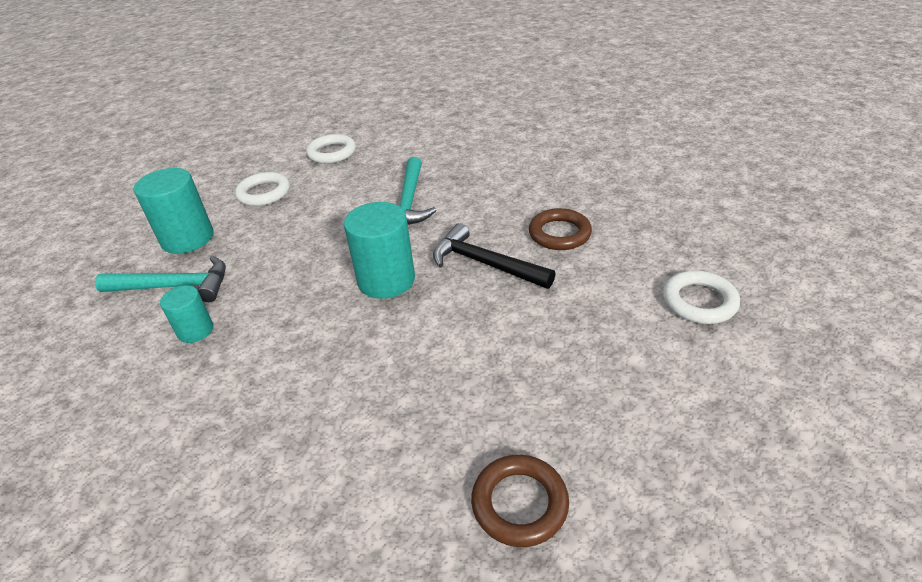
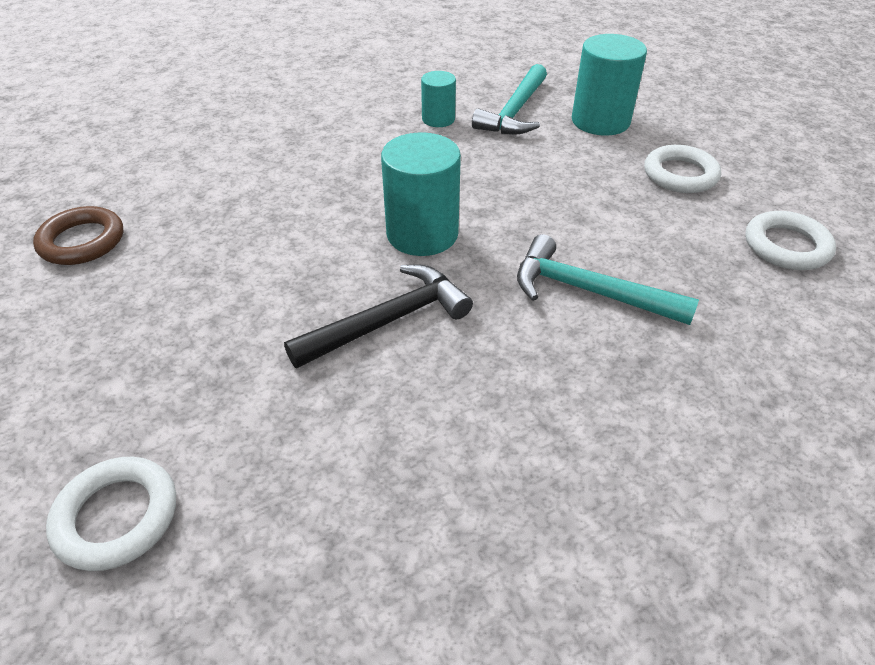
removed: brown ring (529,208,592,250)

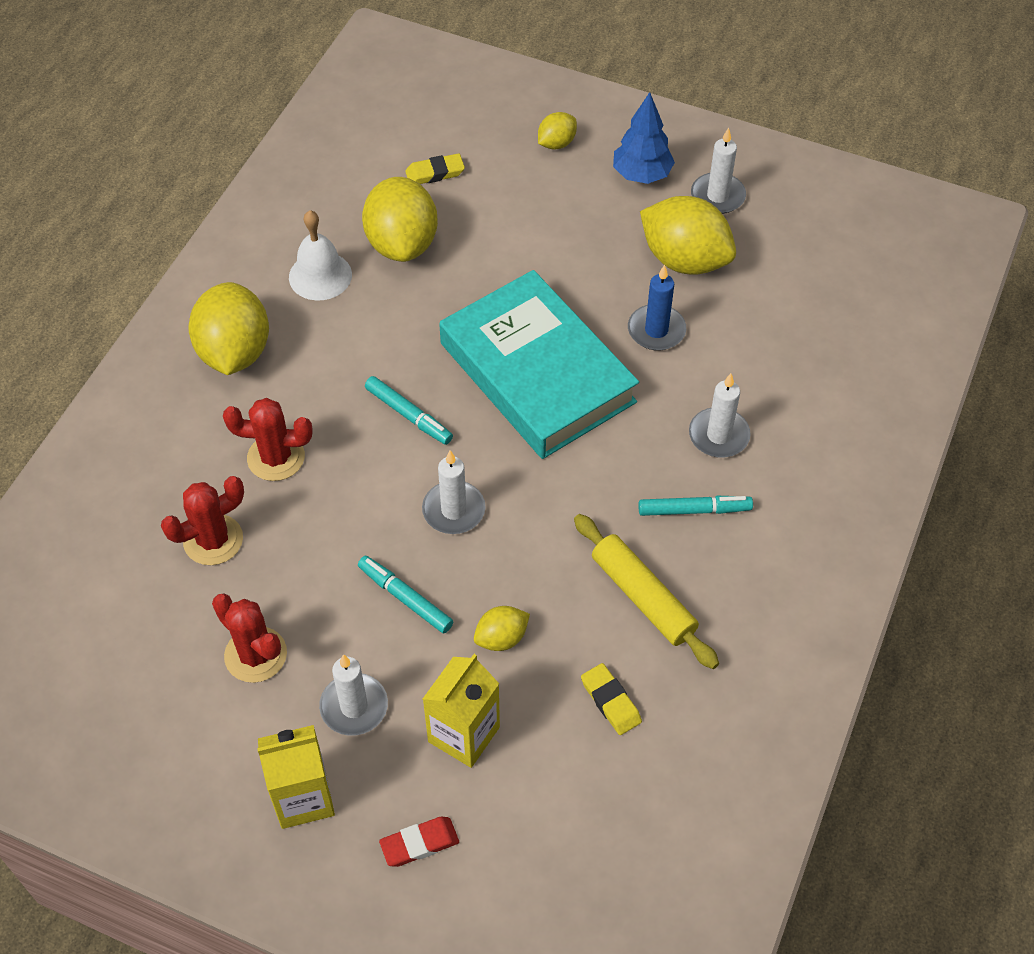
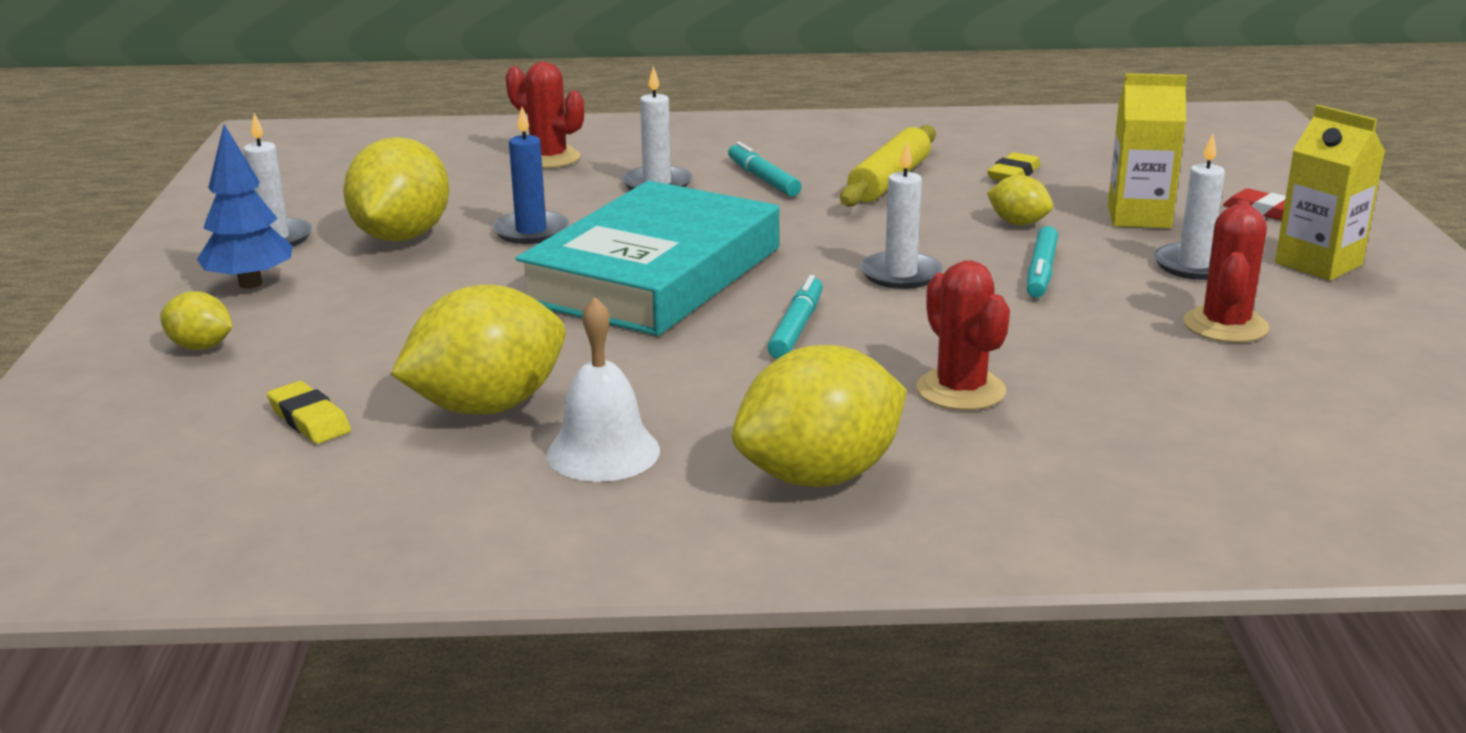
moved: red cactus (161,476,244,565) to (506,62,584,168)

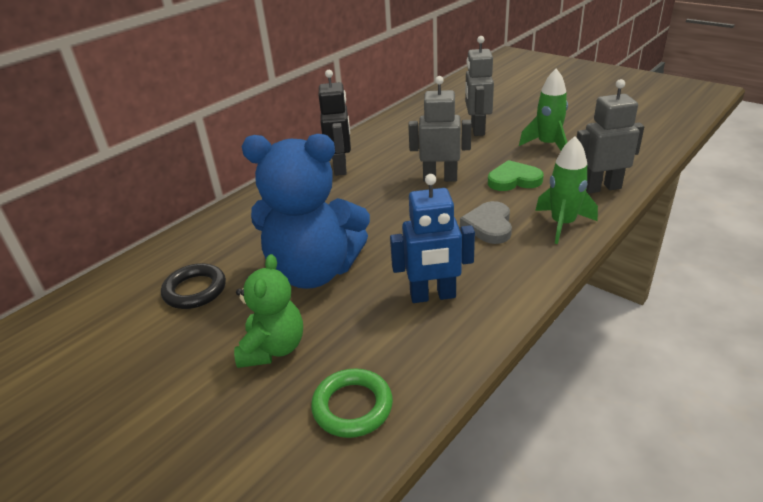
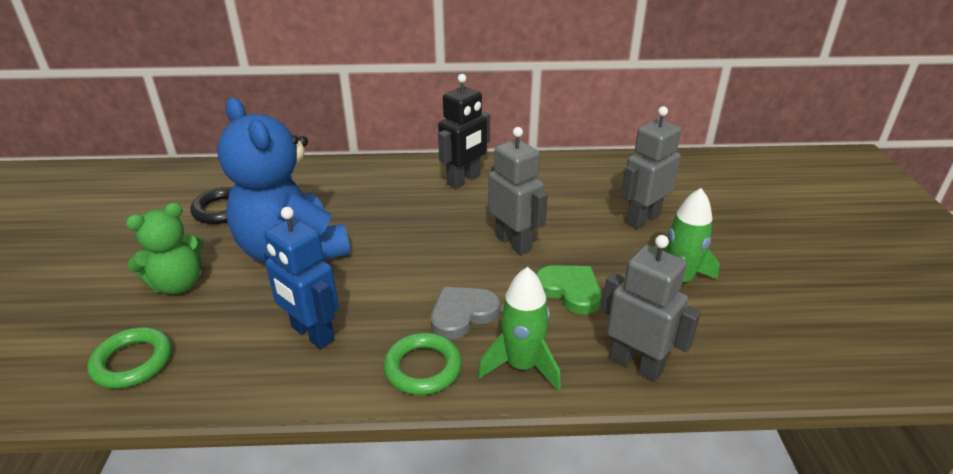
added: green ring (383,333,462,395)

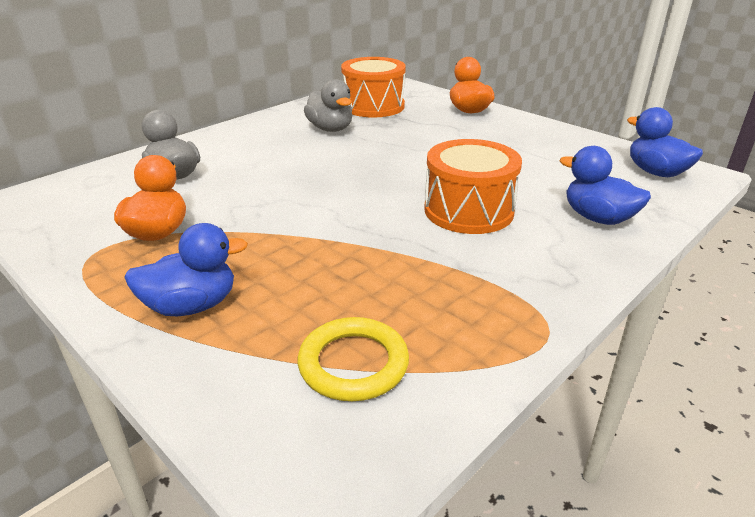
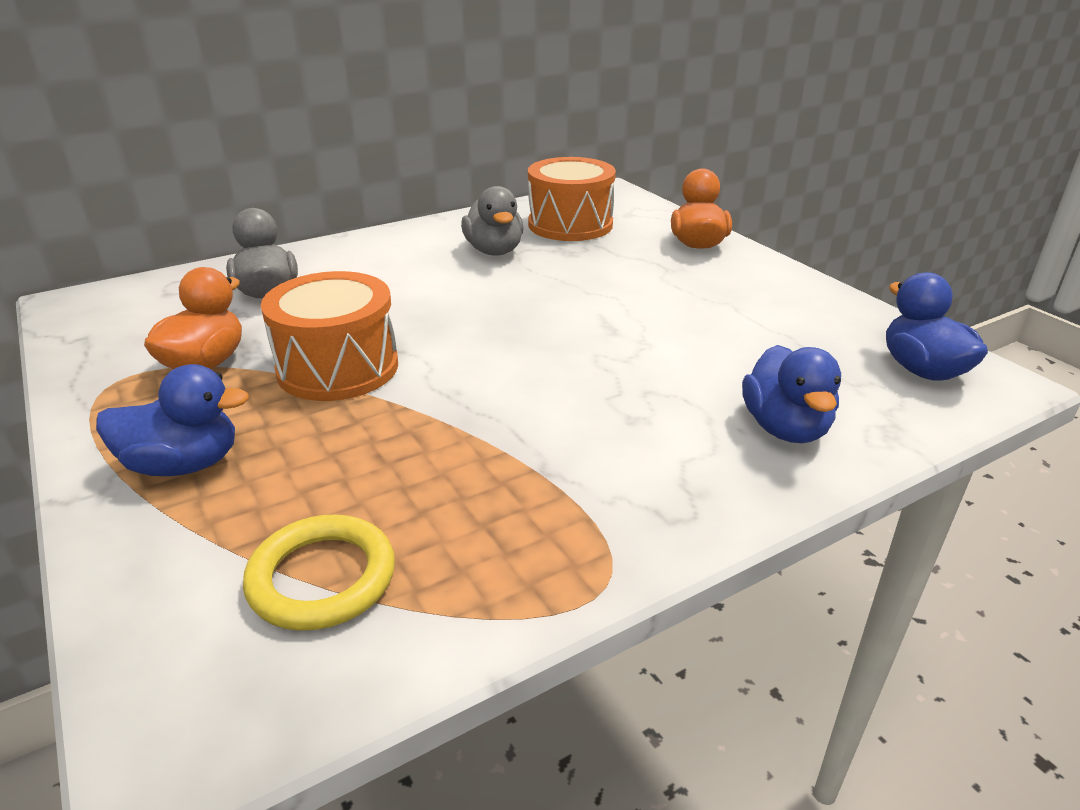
moved: orange drum (424,139,522,234) to (261,271,398,401)
turned: blue duck (560,146,651,225) = (742,345,841,443) 150 degrees counterclockwise

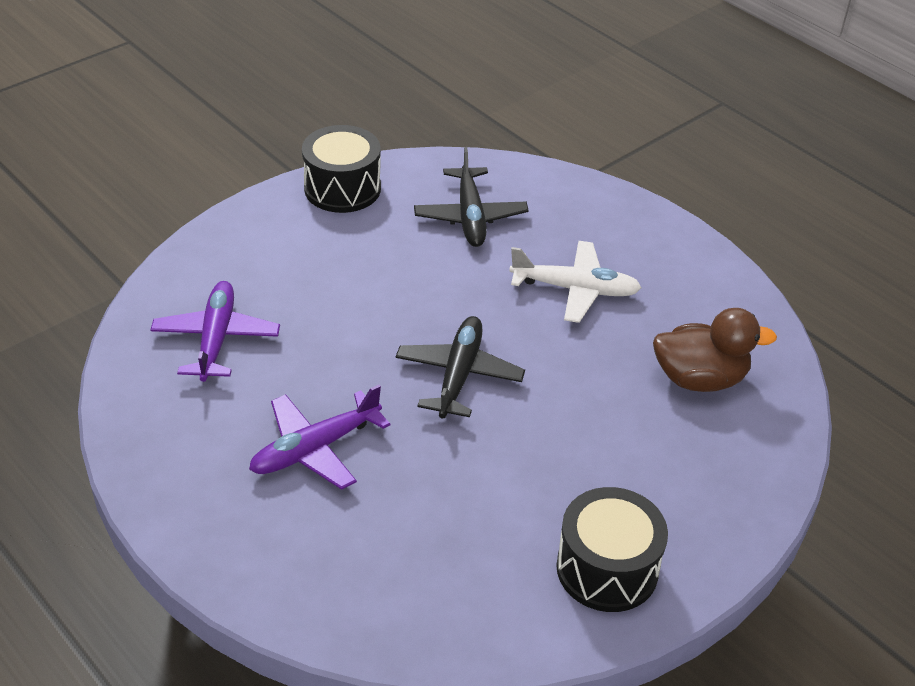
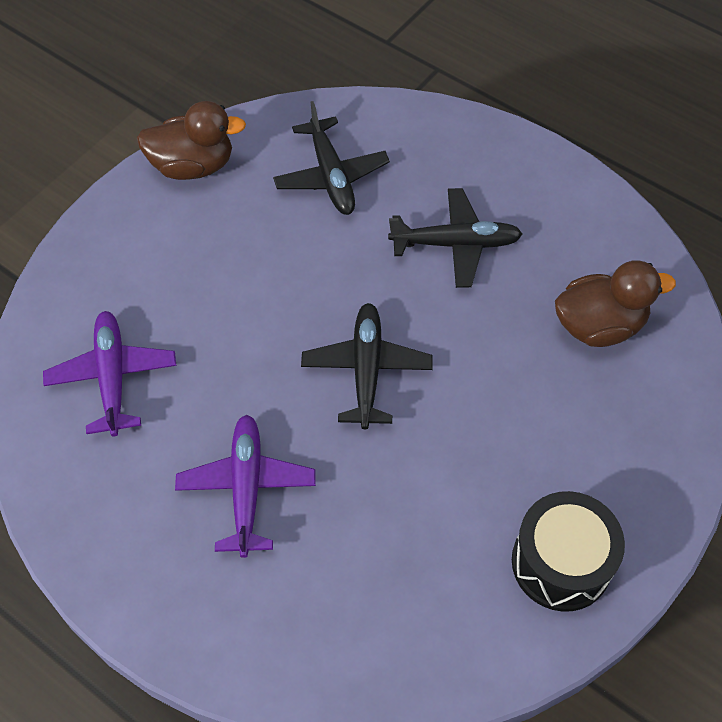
replaced: black drum (302,125,381,213) to brown duck (137,101,246,180)
recoloured: white plane (509,241,641,323) to black plane (388,188,522,288)
turned: purple plane (249,385,390,490) = (175,415,316,558) 135 degrees clockwise

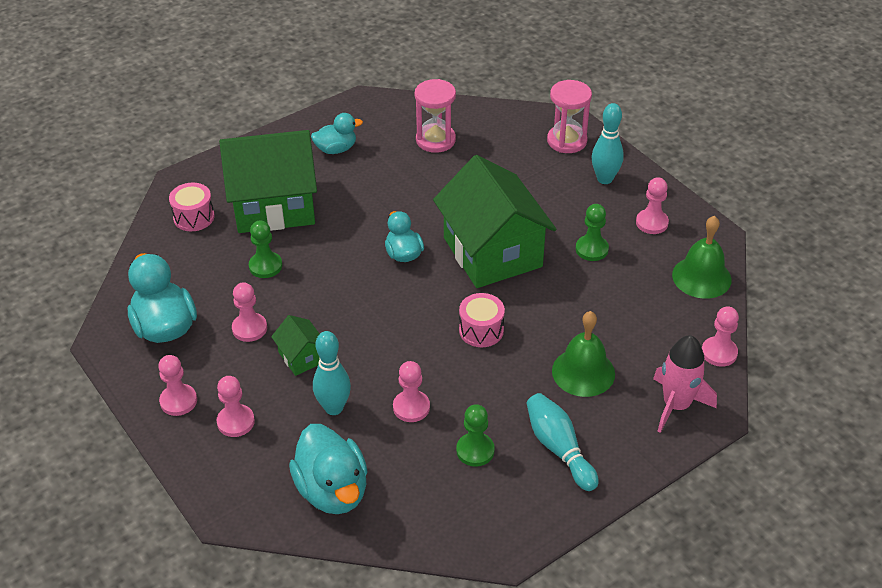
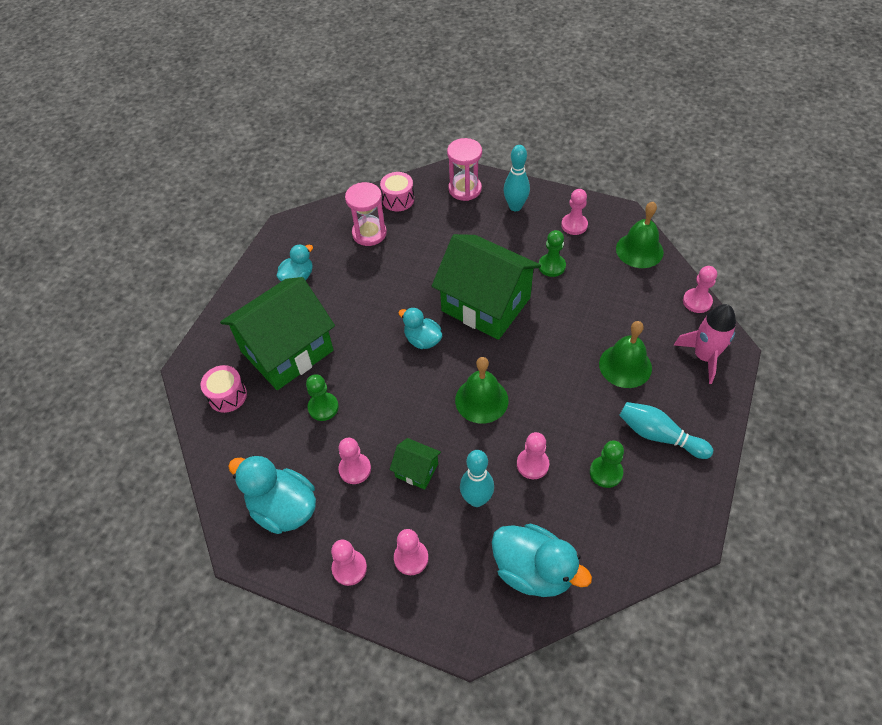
added: green bell (455,357,509,424)
moved: pink drum (459,293,505,347) to (380,172,414,211)

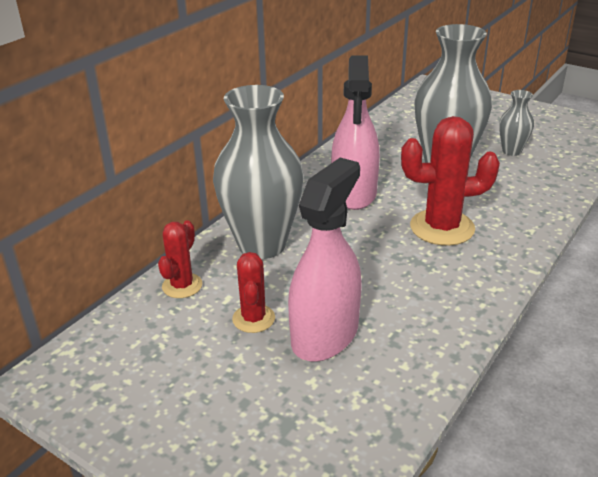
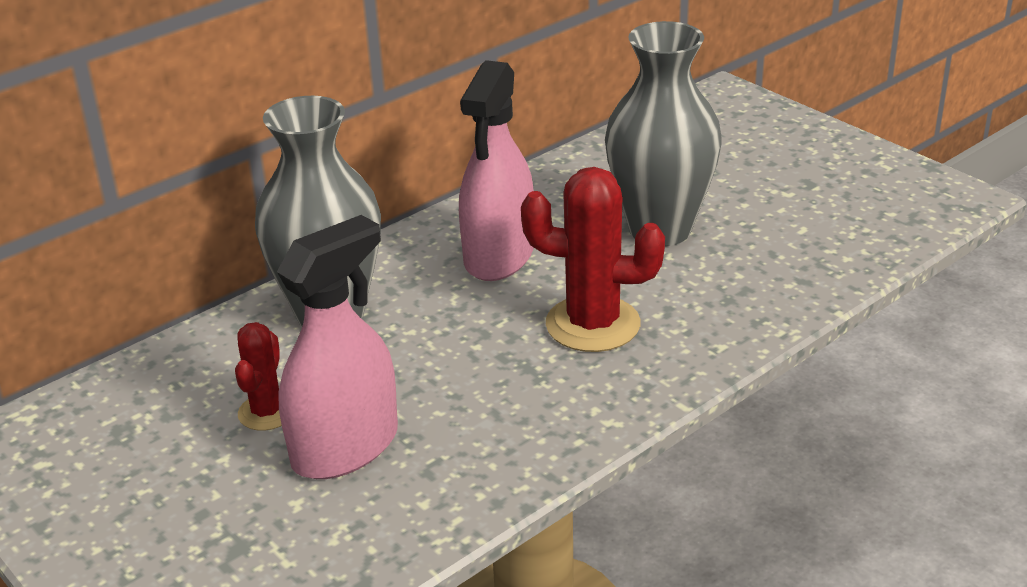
removed: red cactus (158,220,202,298); grey vase (499,90,534,156)

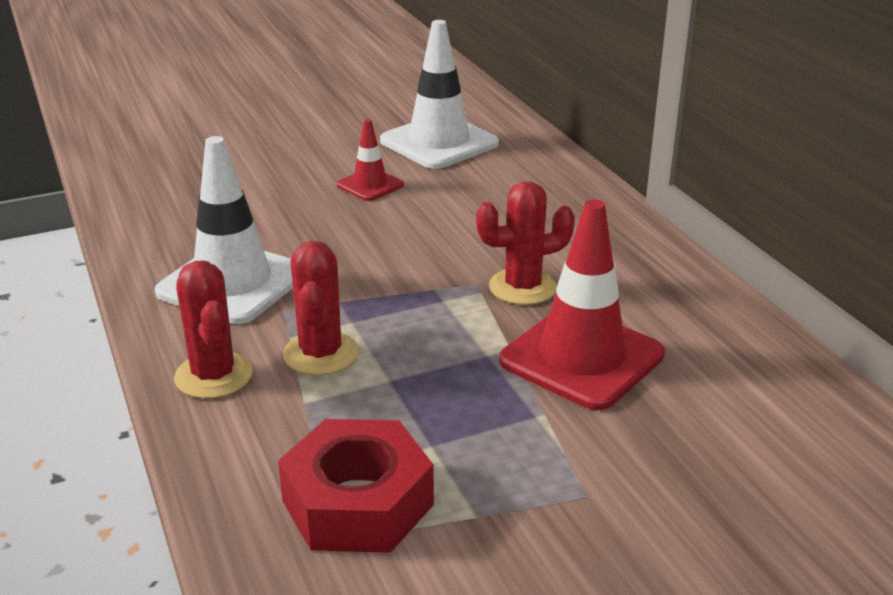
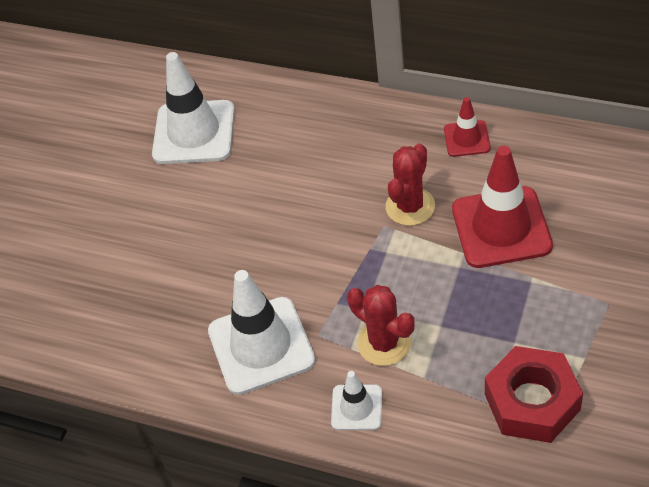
moved: red traffic cone (337,119,404,201) to (444,97,491,157)
replaced: red cactus (174,261,253,399) to white traffic cone (331,371,382,430)

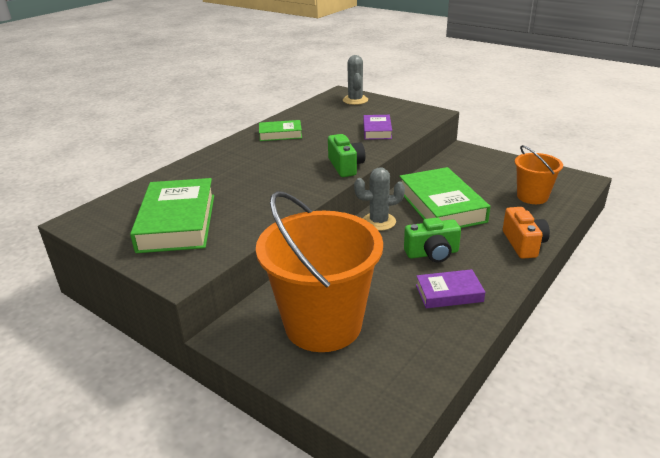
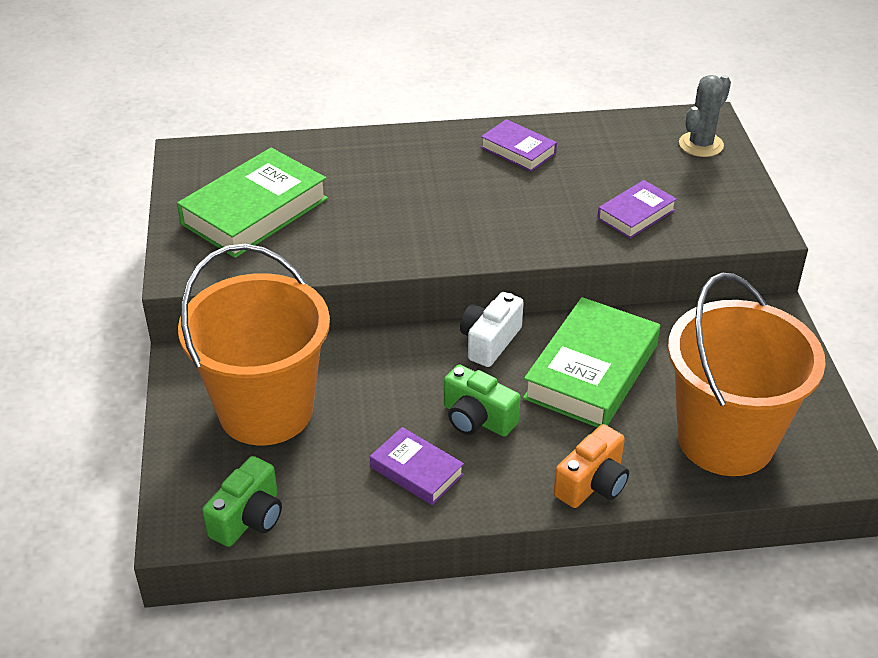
moved: green camera (328,134,365,177) to (202,456,282,547)
replaced: grey cactus (354,167,405,231) to white camera (460,292,524,367)
recoloured: green book (259,120,302,141) to purple book (481,119,557,172)
resized: orange bucket (515,145,563,204) = (668,273,826,476) x1.92

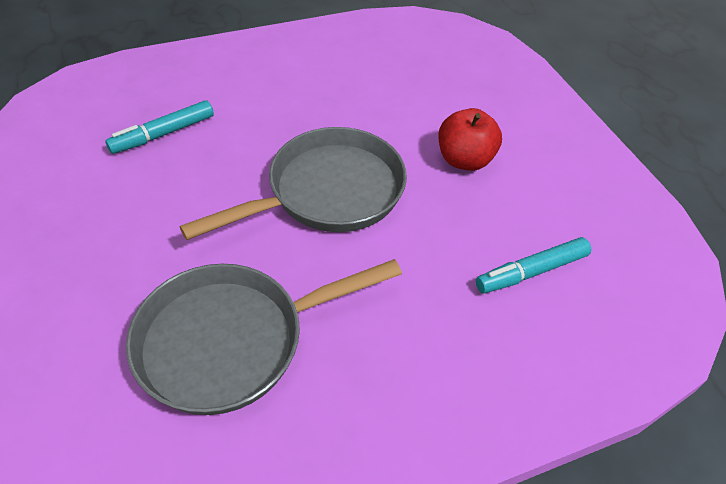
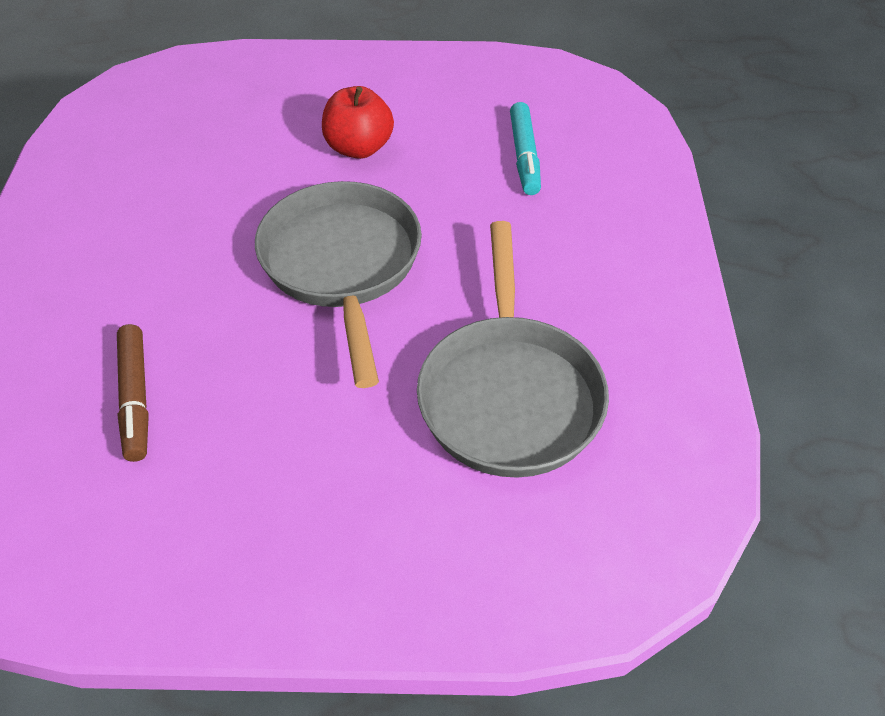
recoloured: turquoise marker (105,100,214,154) to brown marker (117,324,149,462)

